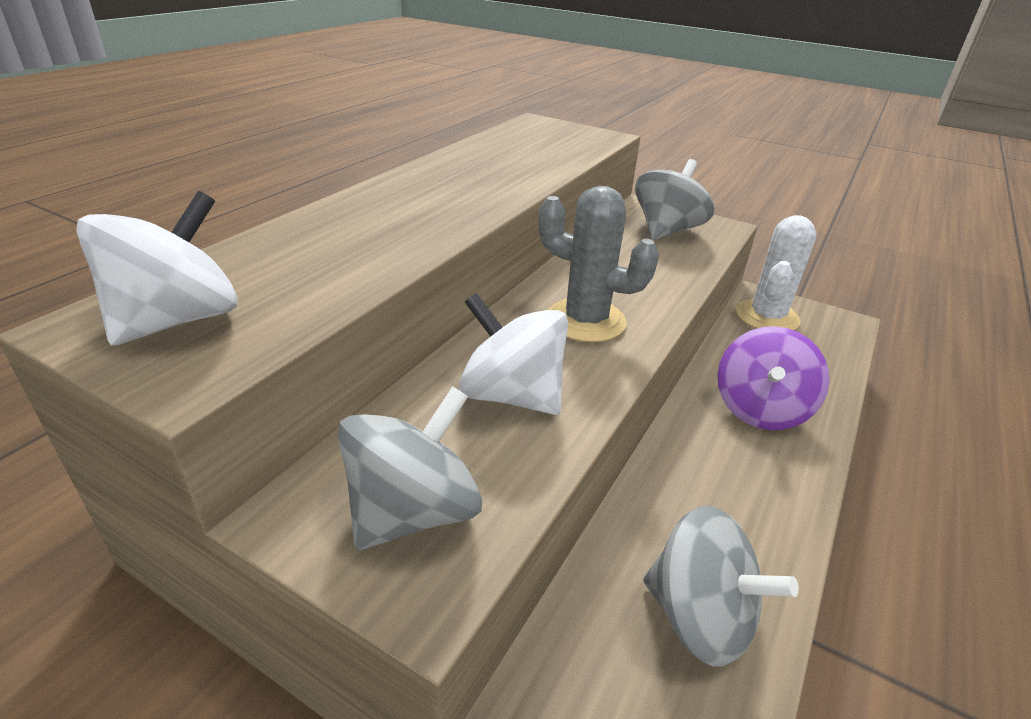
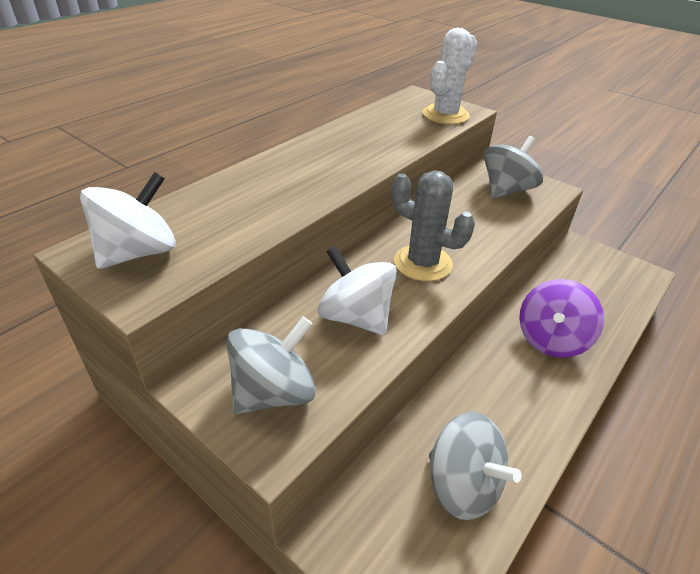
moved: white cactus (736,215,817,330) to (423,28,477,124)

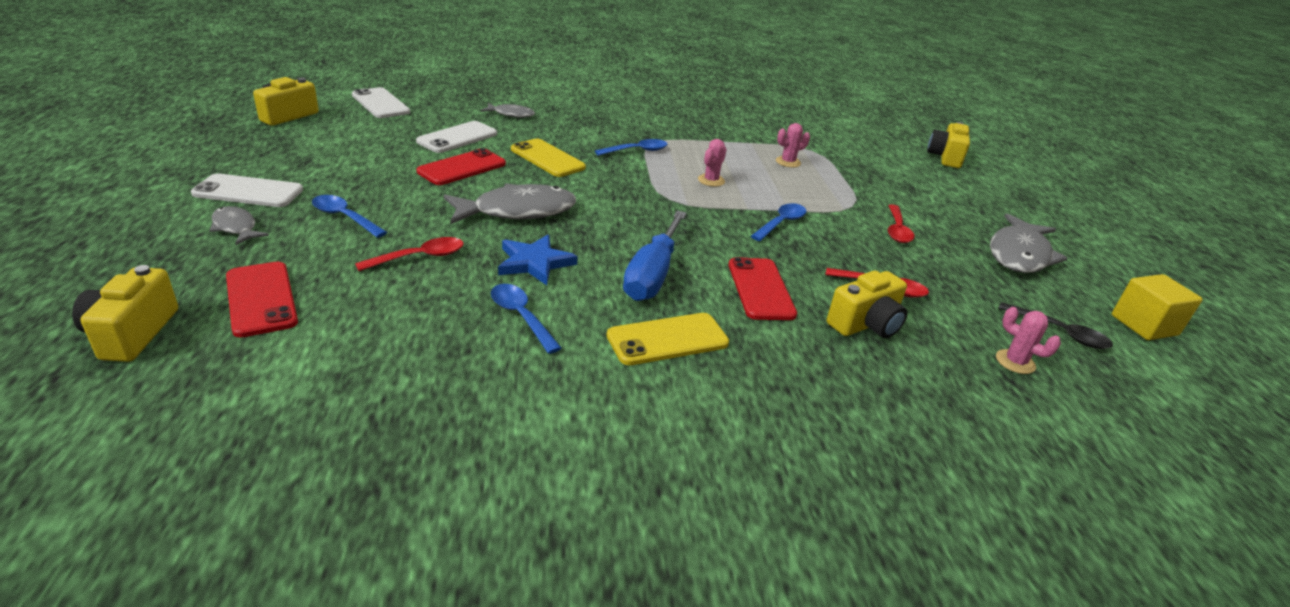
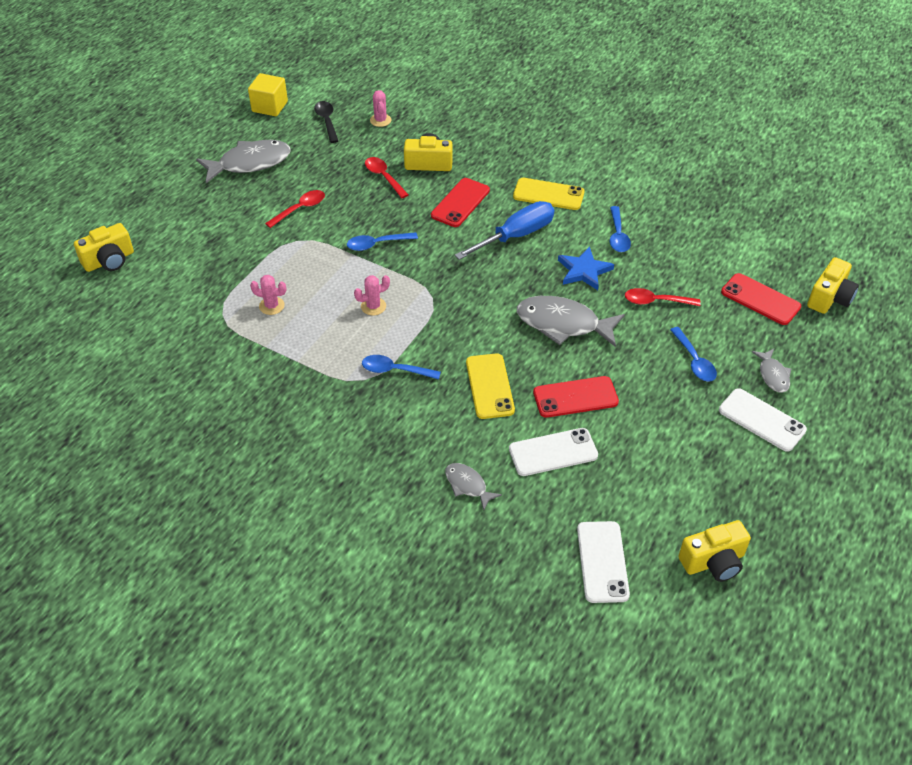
turned: red phone (226,262,298,337) = (721,273,801,325) 60 degrees counterclockwise

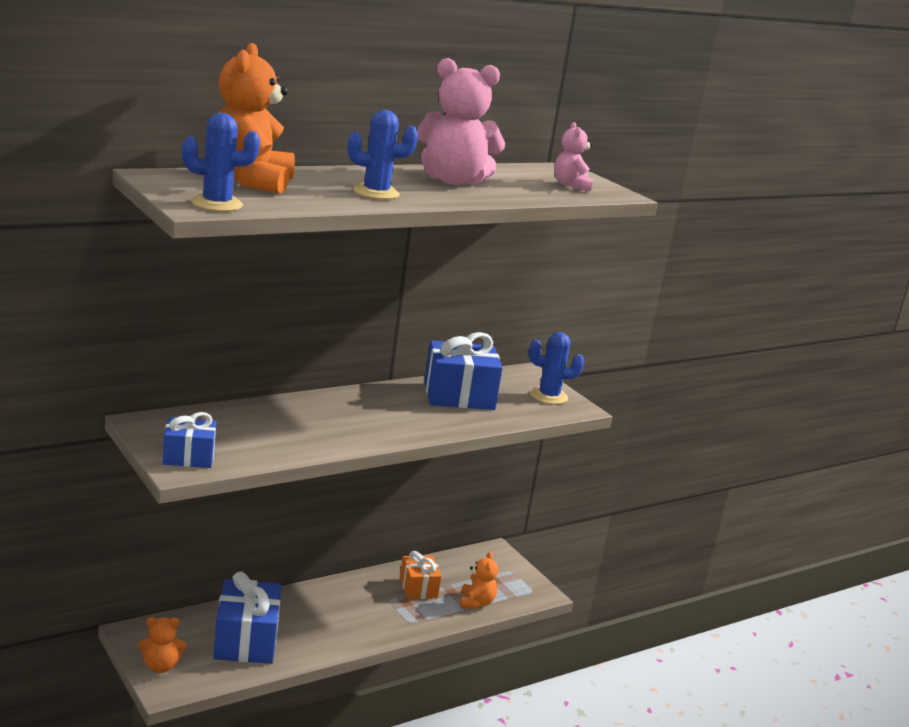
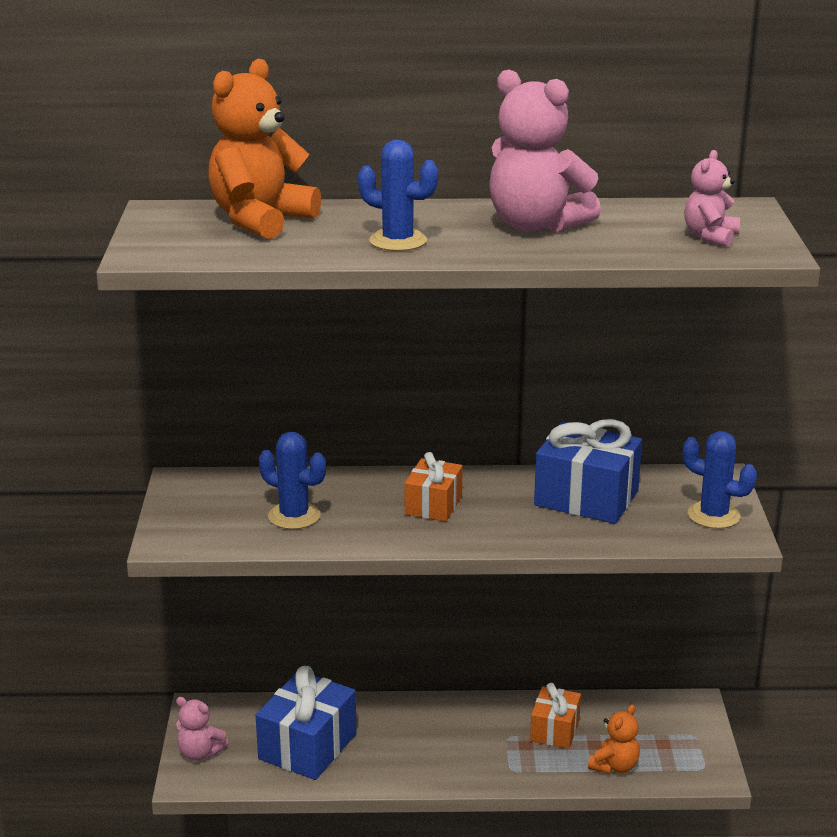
removed: blue gift (162,412,216,468)
added: orange gift (405,452,463,522)
moved: blue cactus (182,113,260,212) to (259,432,326,529)
recoloured: orange teddy bear (138,617,186,673) to pink teddy bear (176,697,229,761)

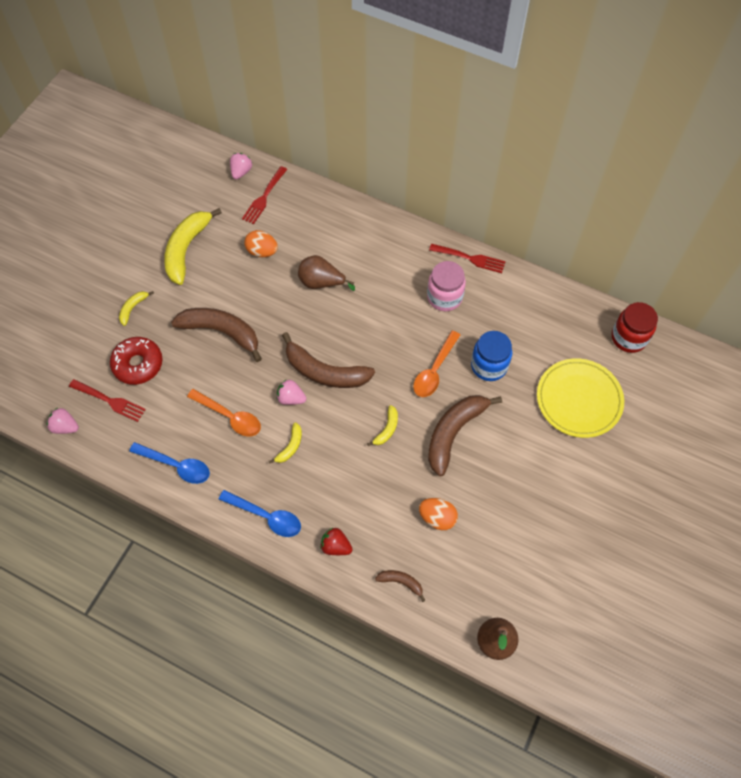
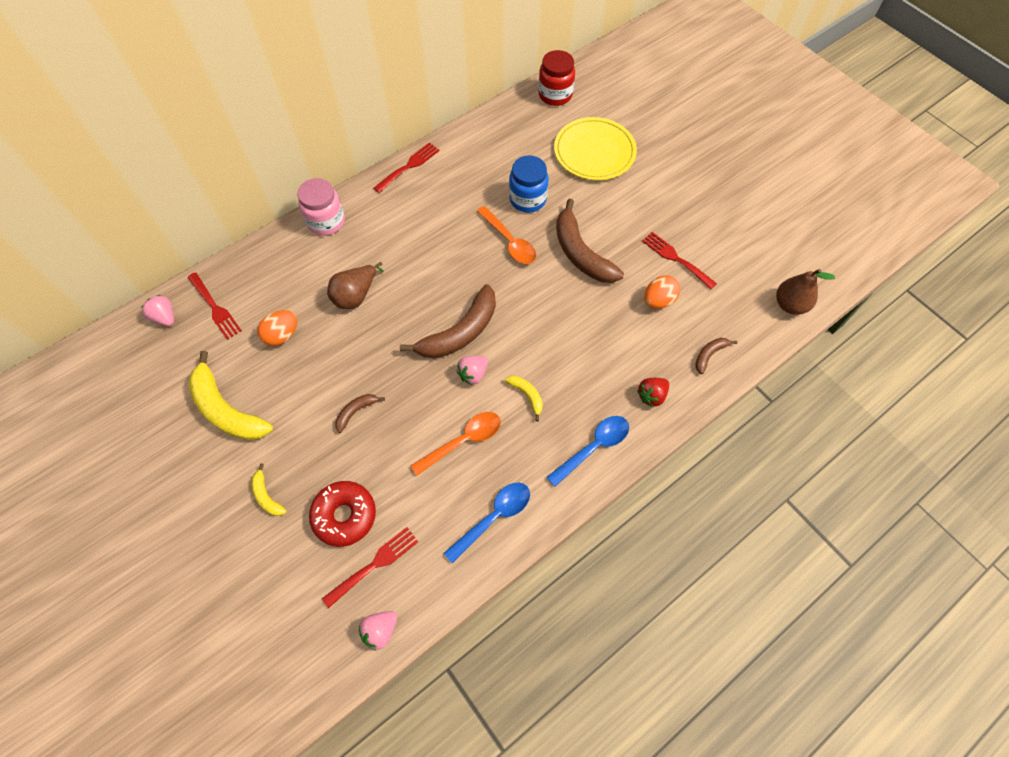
removed: yellow banana (367,405,398,446)
added: red fork (642,232,717,289)
moved: pink jar (427,261,466,311) to (297,178,345,236)
resized: brown banana (171,308,262,362) = (335,394,385,433) x0.47

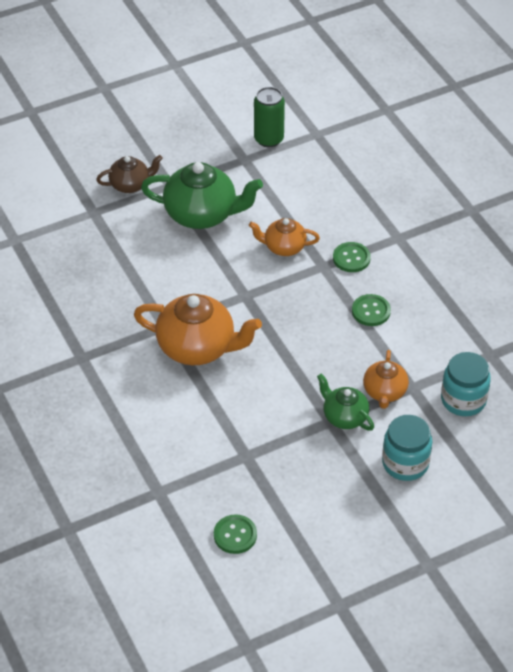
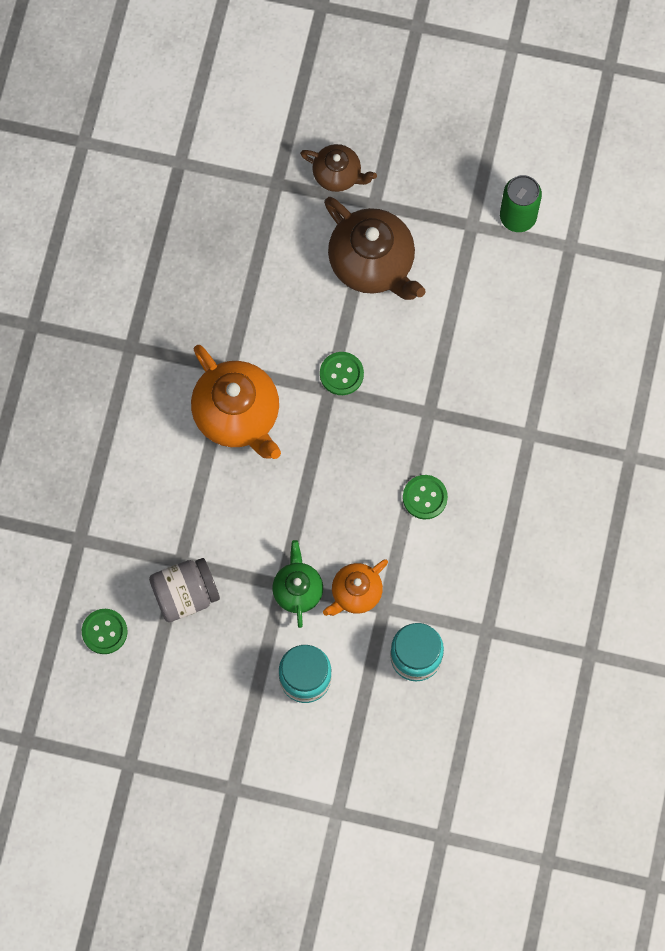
removed: orange teapot (249,218,320,256)
added: grey jar (149,558,220,622)
moved: green button (333,242,371,272) to (320,352,364,395)
recoloured: green teapot (141,162,263,229) to brown teapot (324,197,425,300)

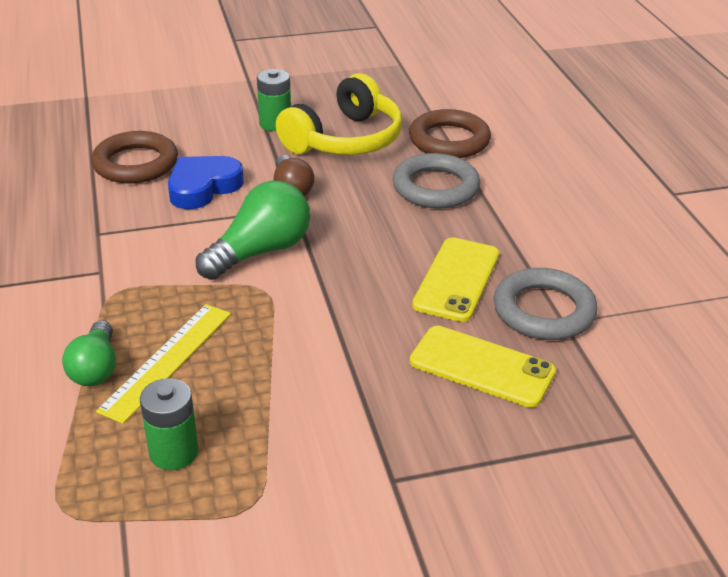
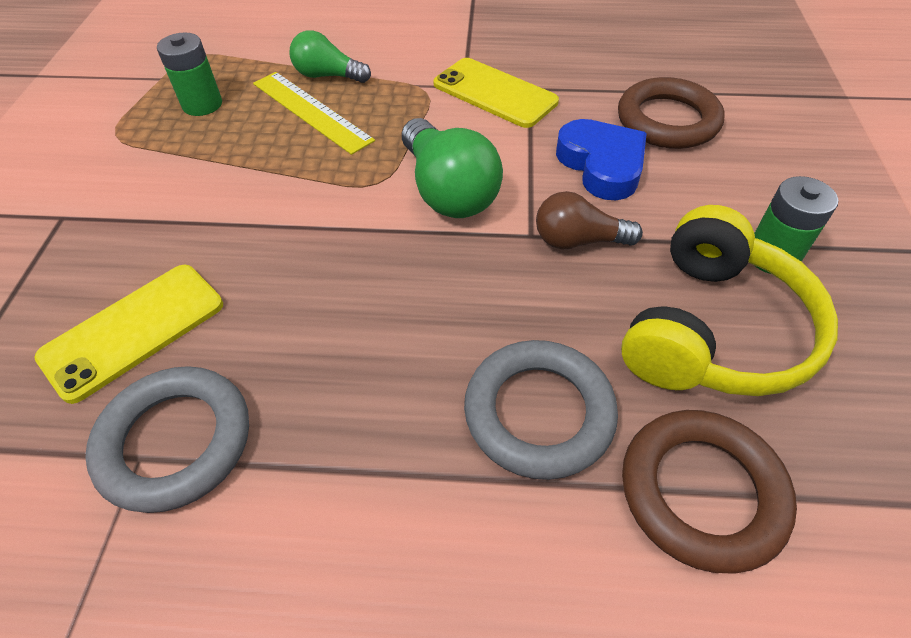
moved: yellow phone (412,237,499,322) to (433,58,559,128)
turned: yellow headphones (276,73,402,155) = (621,205,838,396) 120 degrees counterclockwise

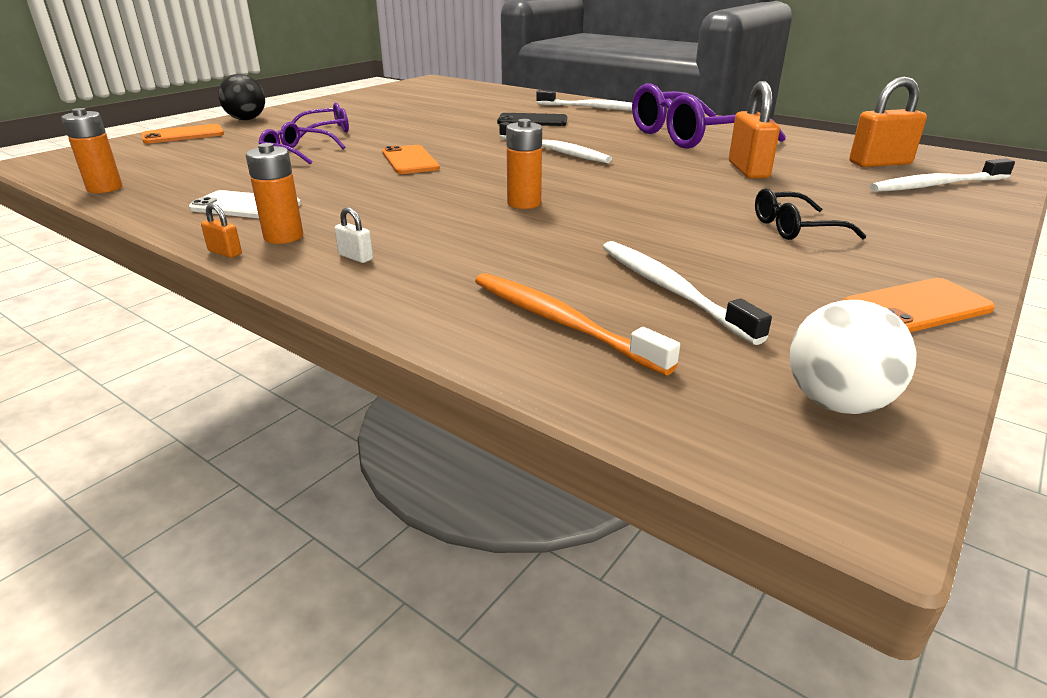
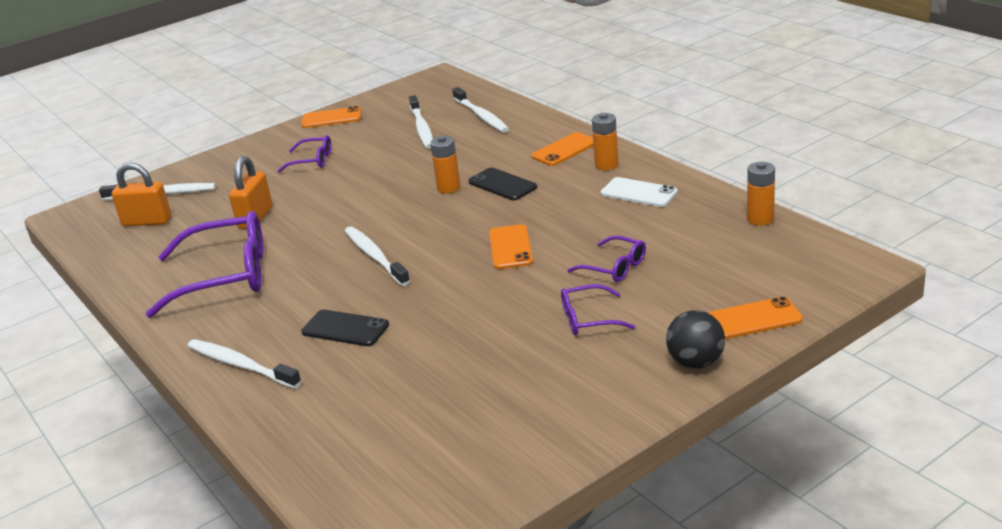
removed: orange padlock (201,203,242,258); white ball (790,300,917,414)
added: black phone (468,168,537,200)
replaced: white padlock (334,207,373,263) to orange phone (531,132,594,166)
recoloured: orange toothbrush (475,273,680,375) to white toothbrush (452,87,509,133); black glasses (755,188,866,240) to purple glasses (277,135,332,173)

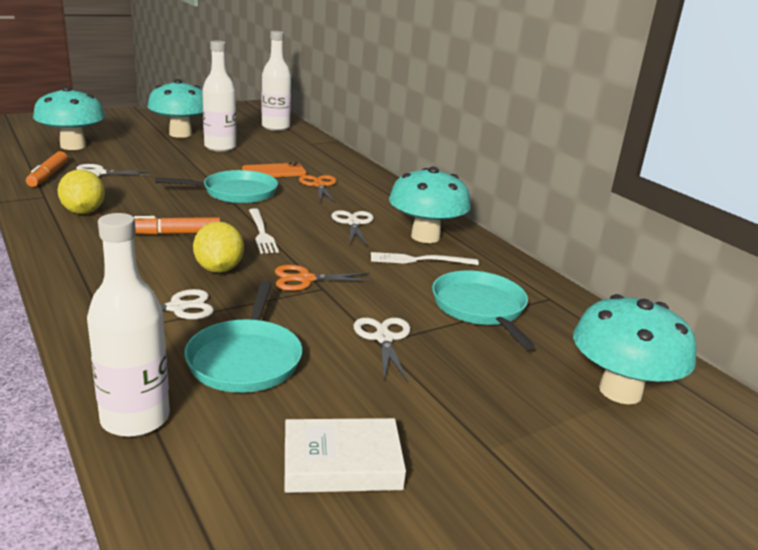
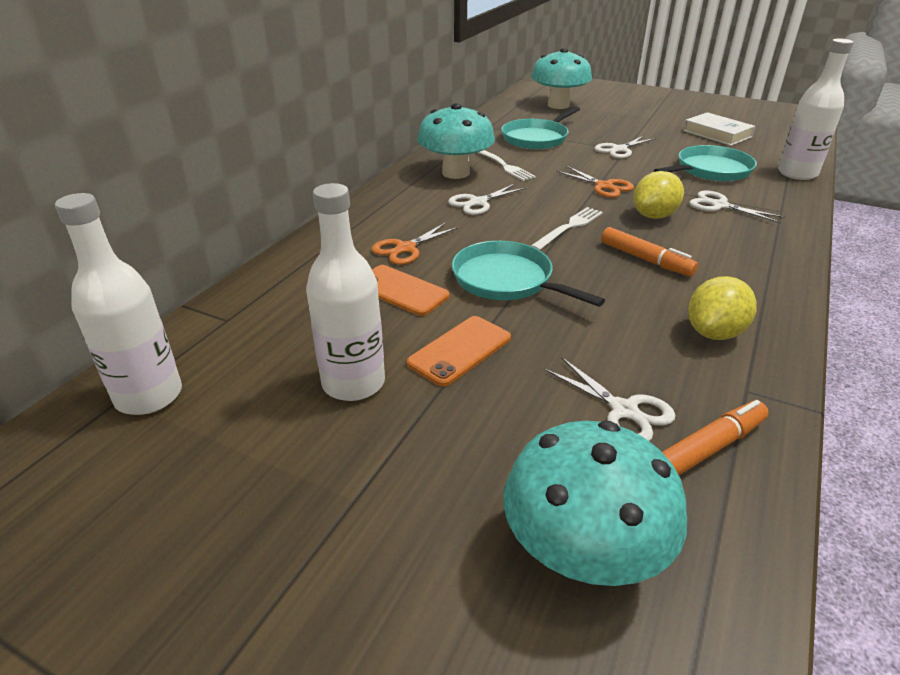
removed: turquoise mushroom (147,79,203,138)
added: orange phone (407,316,511,387)

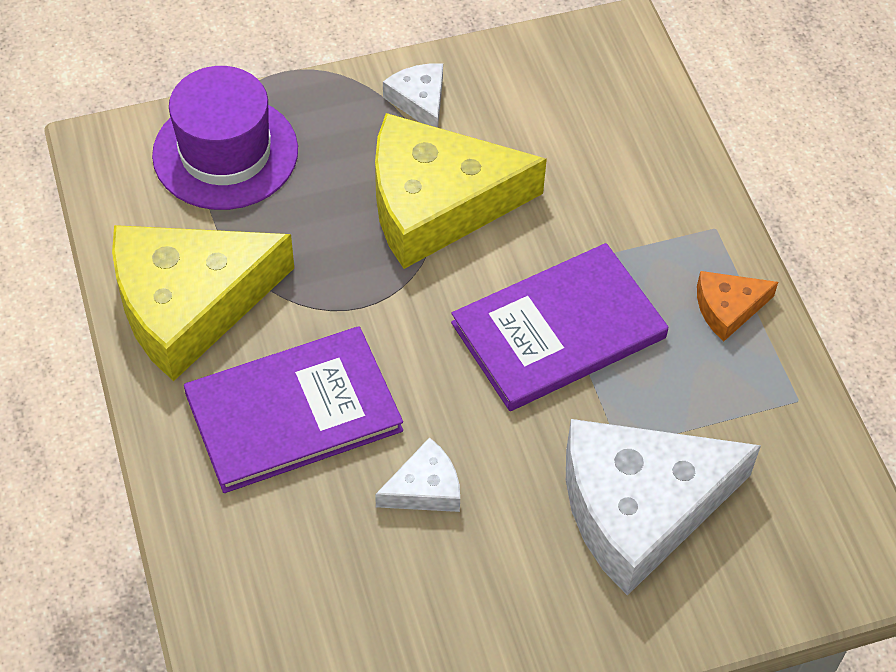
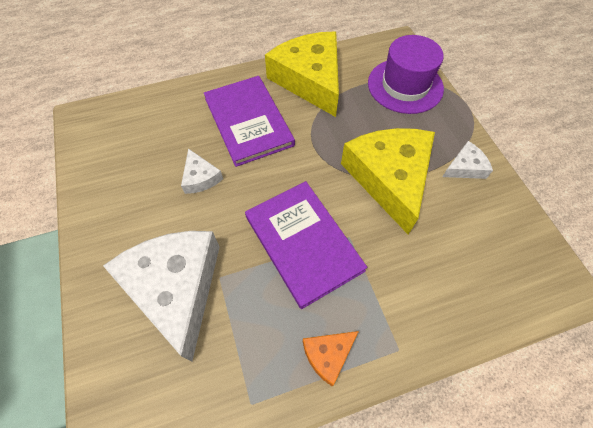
turned: orange cheese (697,271,778,341) = (303,331,359,386) 105 degrees counterclockwise

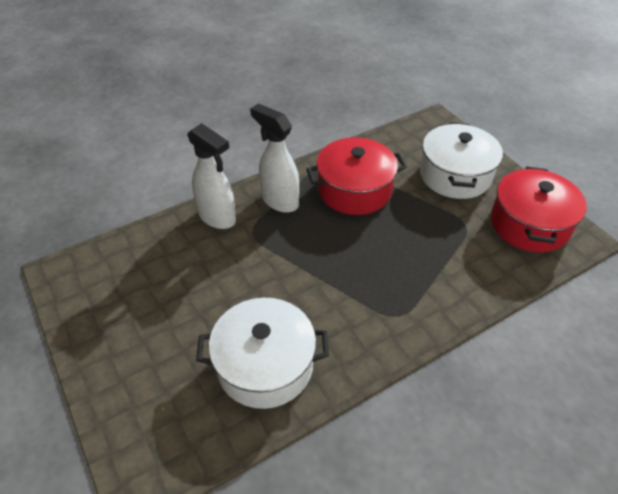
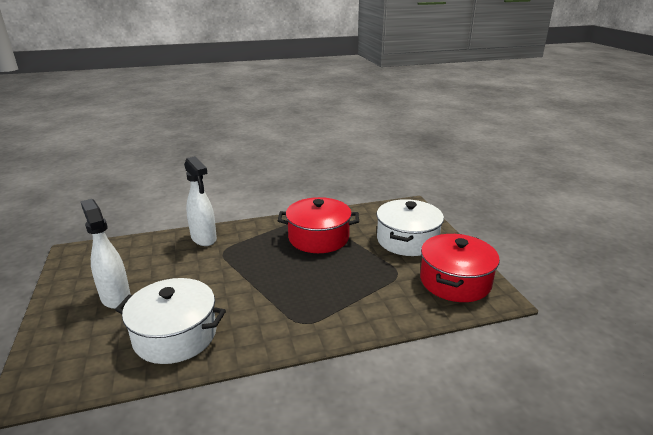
moved: white spray bottle (250,103,299,213) to (80,199,131,309)

